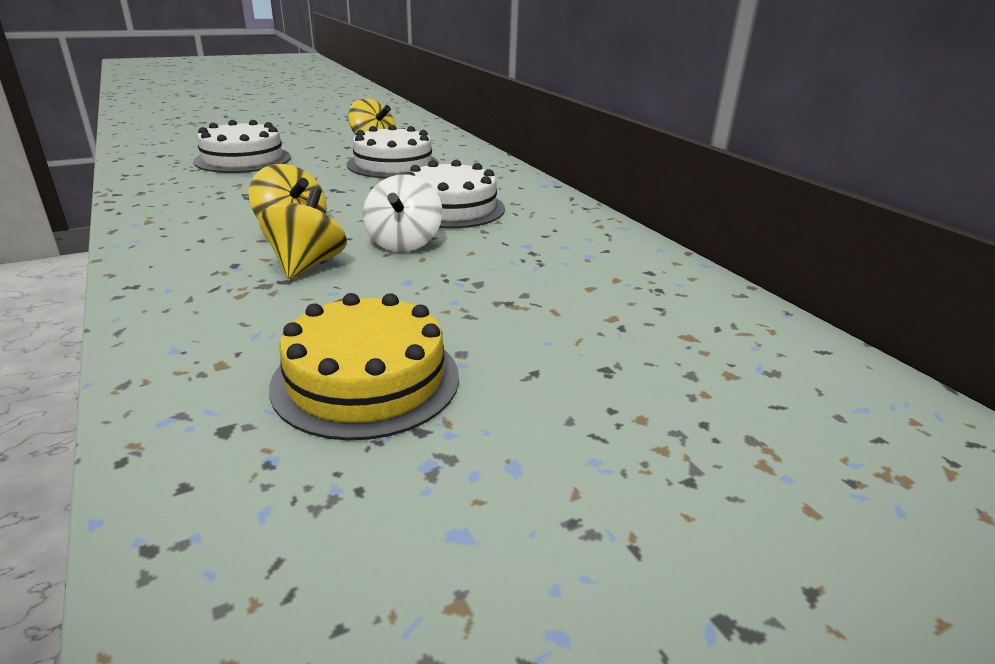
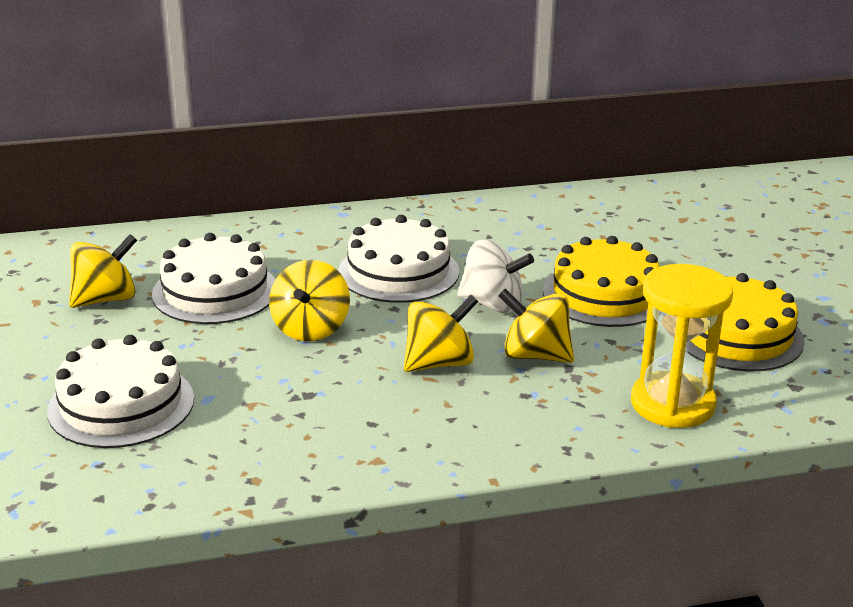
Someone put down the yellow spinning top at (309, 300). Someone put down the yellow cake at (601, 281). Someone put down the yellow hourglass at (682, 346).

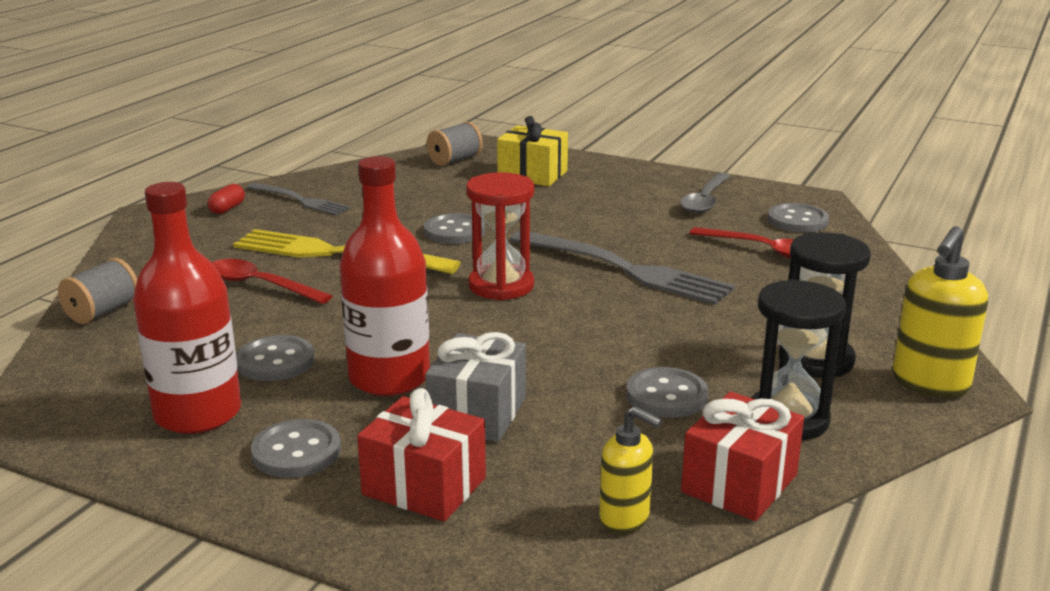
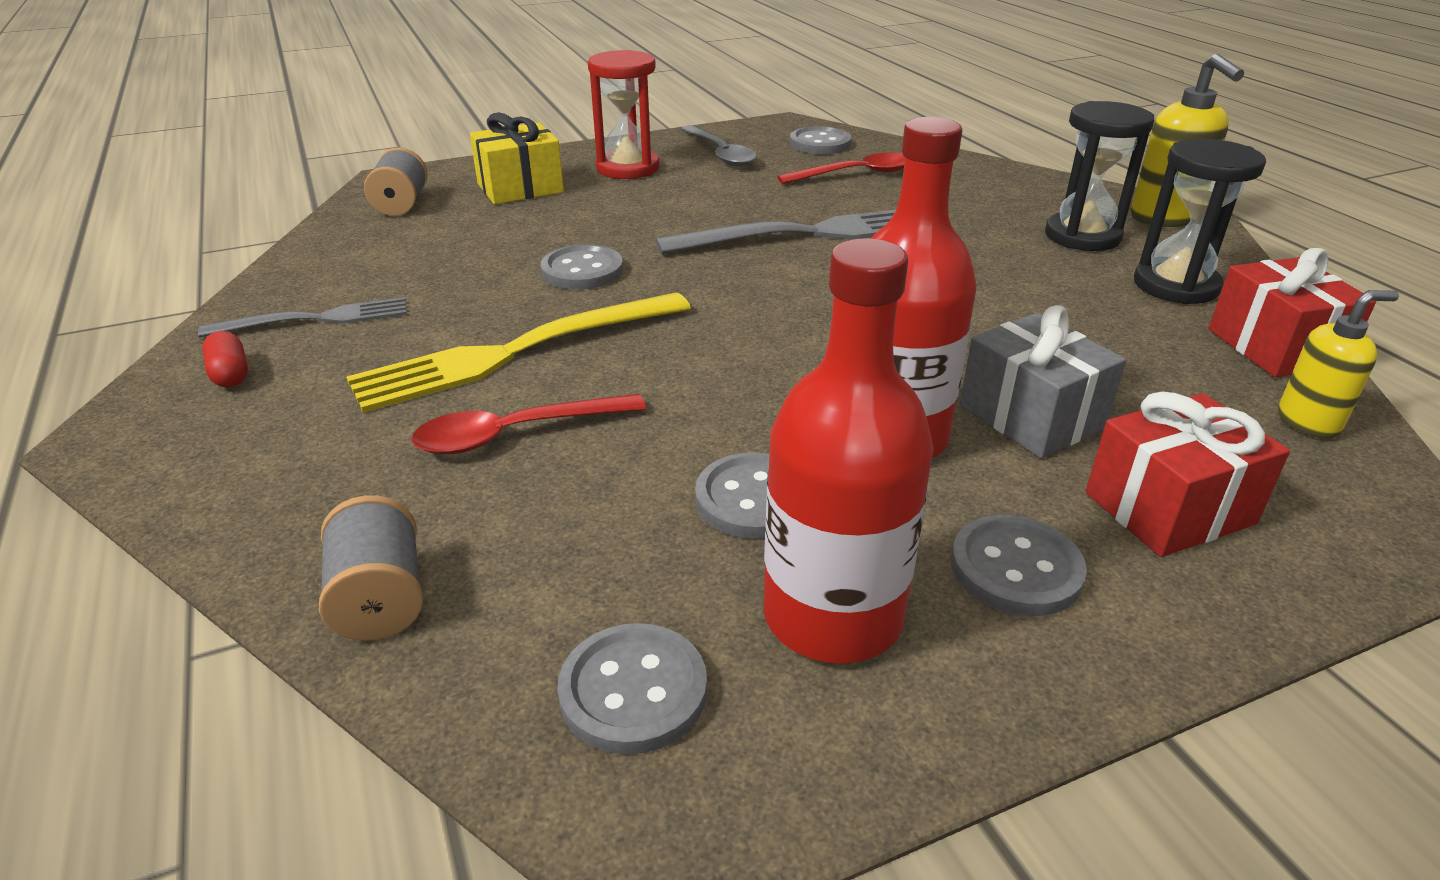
Someone carried the red hourglass from (500, 236) to (623, 114). Someone carried the grey button from (667, 392) to (632, 689).

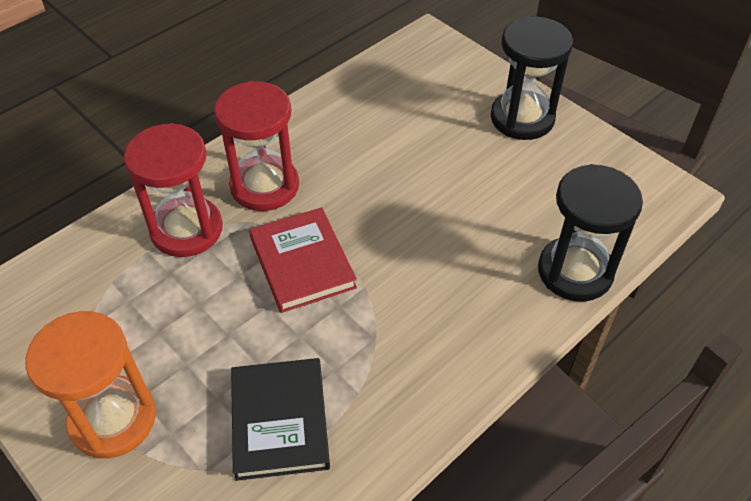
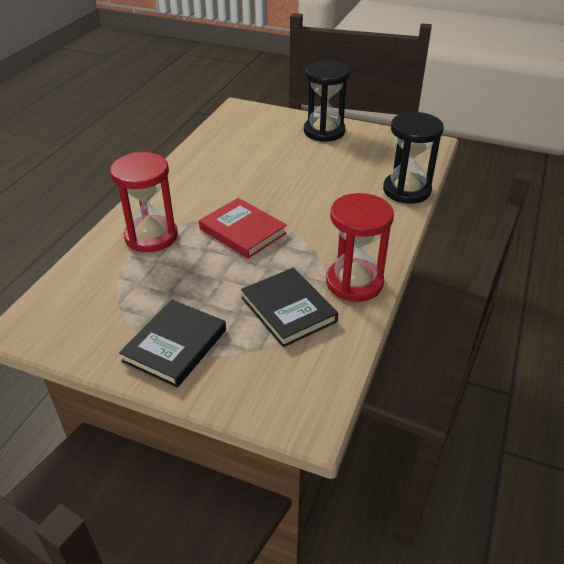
Someone swapped the orange hourglass at (90, 384) for the black book at (172, 343). Someone carried the red hourglass from (256, 146) to (360, 247).

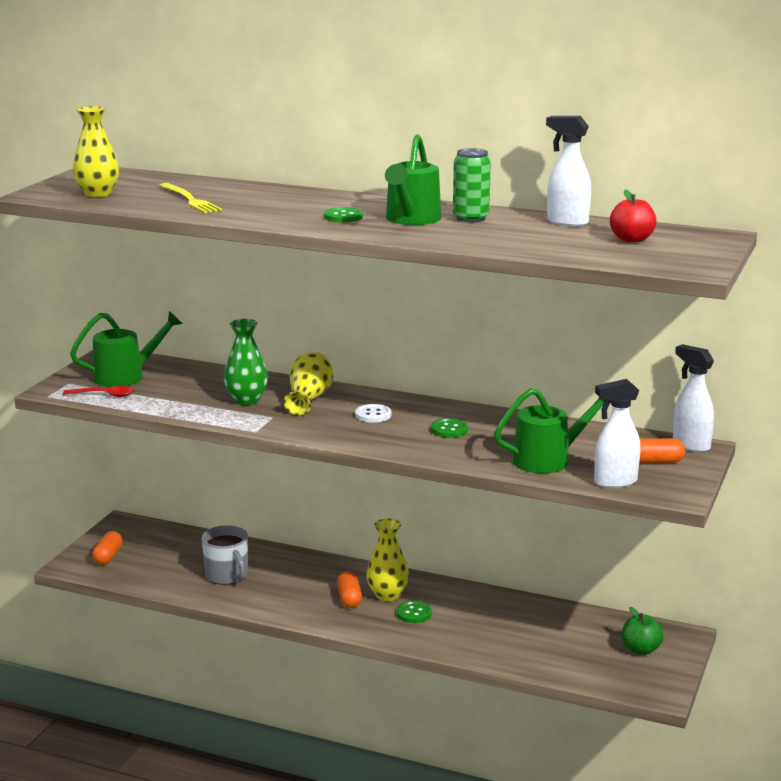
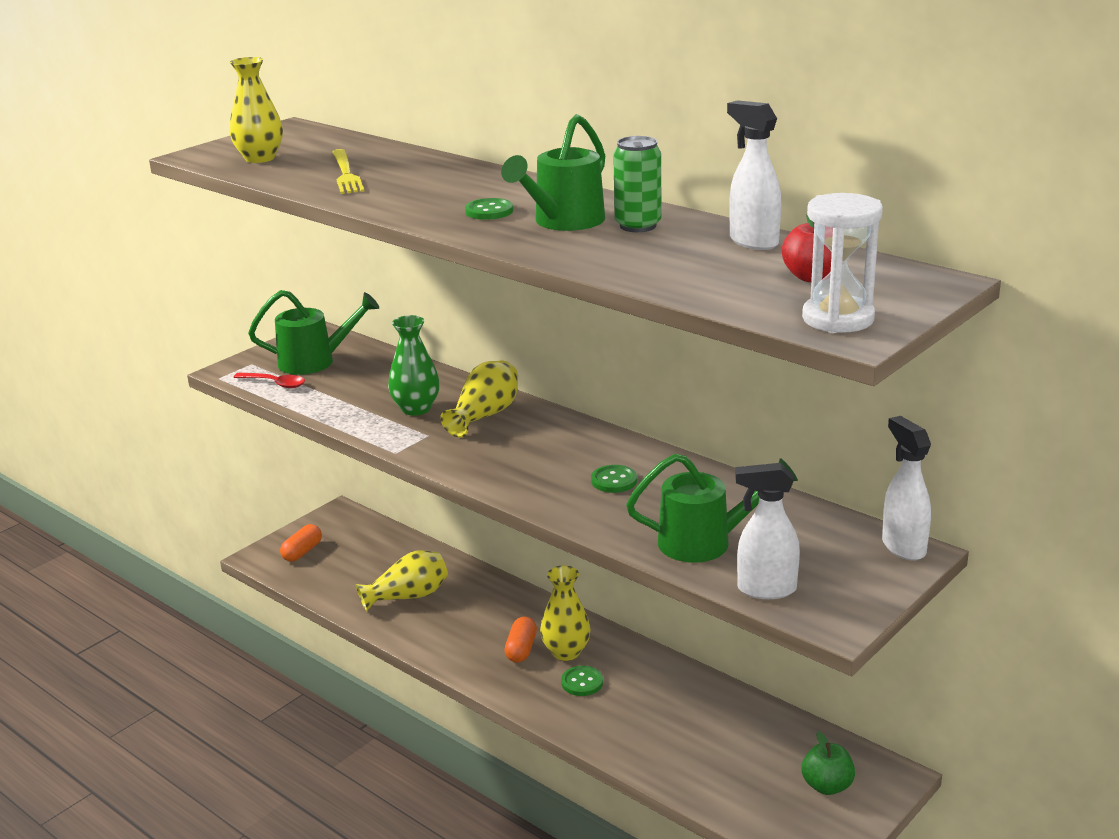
Someone swapped the grey mug at (225, 555) for the yellow vase at (402, 580). Someone took away the white button at (373, 413). Someone took away the orange capsule at (662, 450). Someone put down the white hourglass at (842, 263).

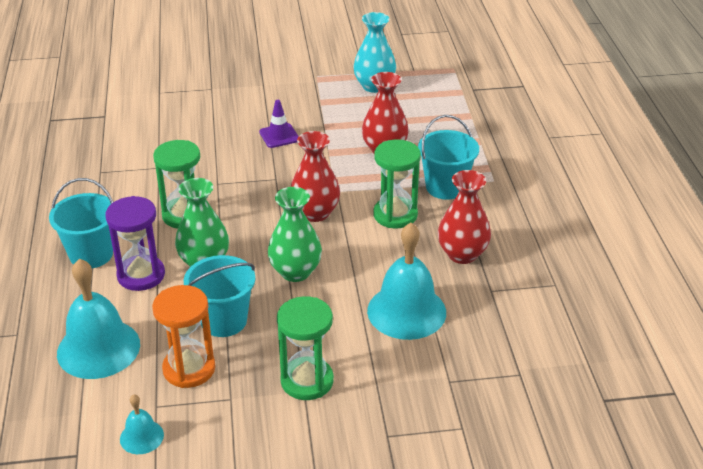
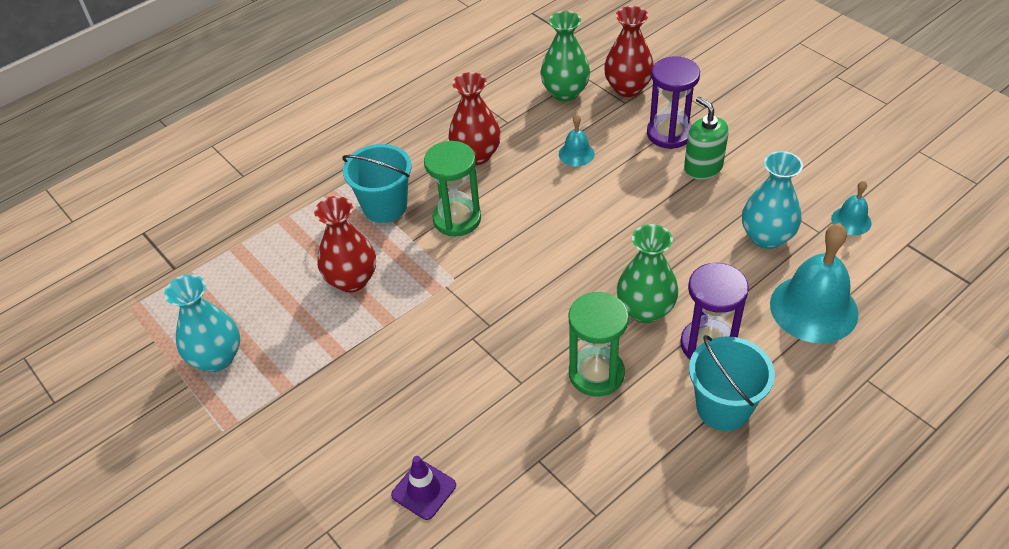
Someone swapped the orange hourglass at (183, 336) for the turquoise vase at (772, 200). Someone took away the turquoise bucket at (219, 296). Someone carried the purple traffic cone from (279, 124) to (423, 488). Someone carried the green vase from (295, 234) to (565, 56). Someone swapped the green hourglass at (305, 348) for the green soap dispenser at (706, 138). Someone carried the red vase from (315, 176) to (629, 51). Someone scaled the turquoise bell at (406, 281) by 0.49. Someone put down the purple hourglass at (673, 102).

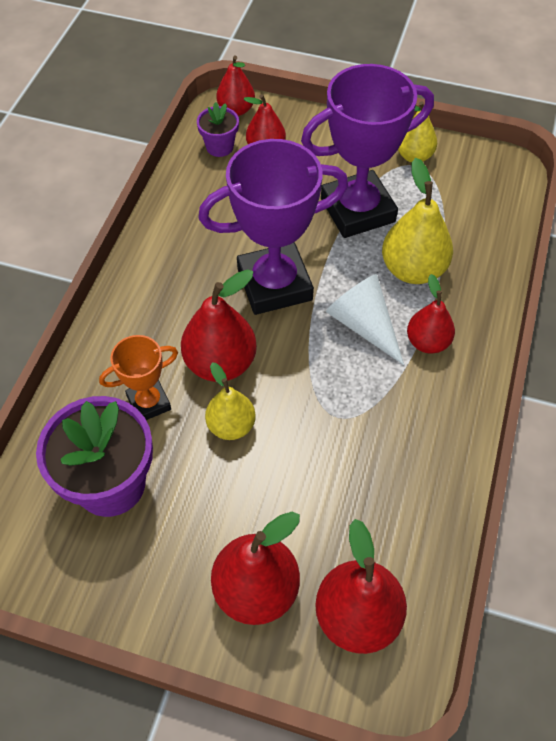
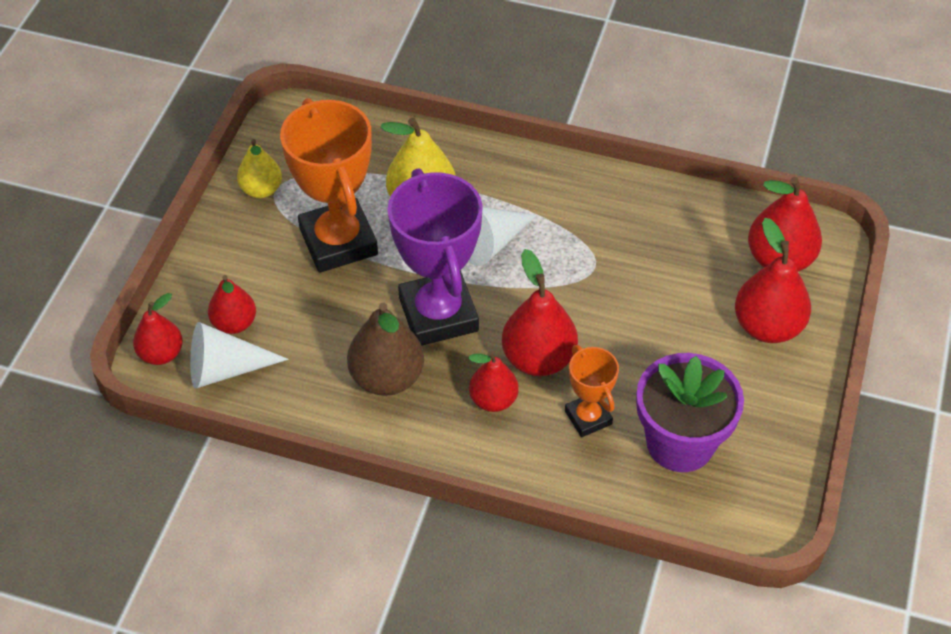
Someone swapped the purple flower pot at (218, 129) for the white cone at (239, 355). Someone took away the yellow pear at (230, 401). Someone repainted the purple trophy at (367, 151), which became the orange trophy at (329, 185). Someone carried the red pear from (431, 314) to (493, 381). Someone put down the brown pear at (385, 349).

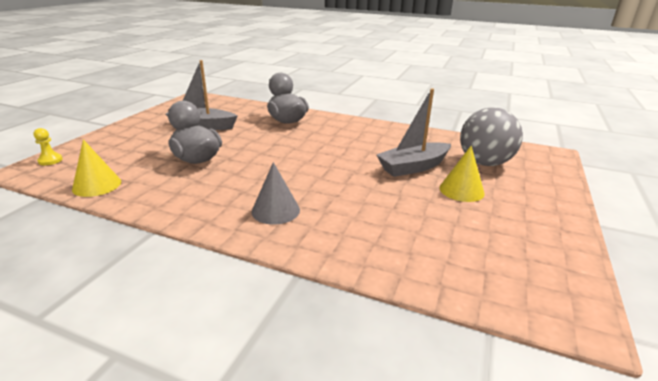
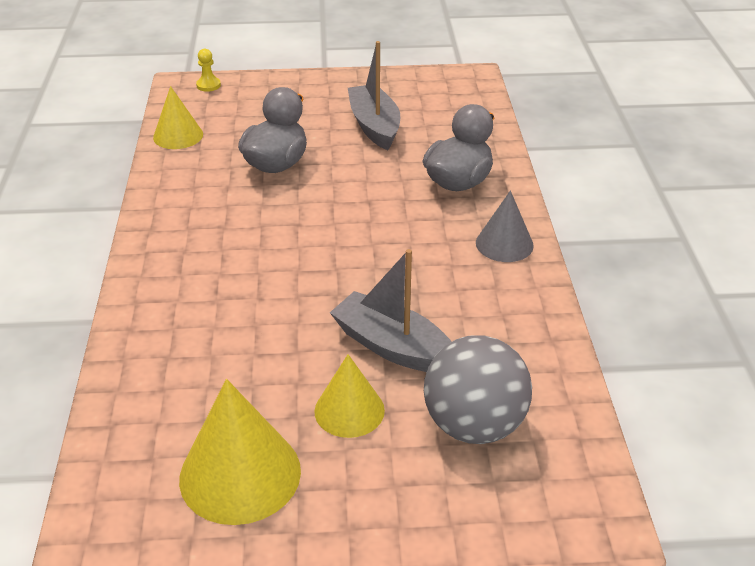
Someone carried the grey cone from (276, 193) to (505, 226). Someone put down the yellow cone at (240, 452).

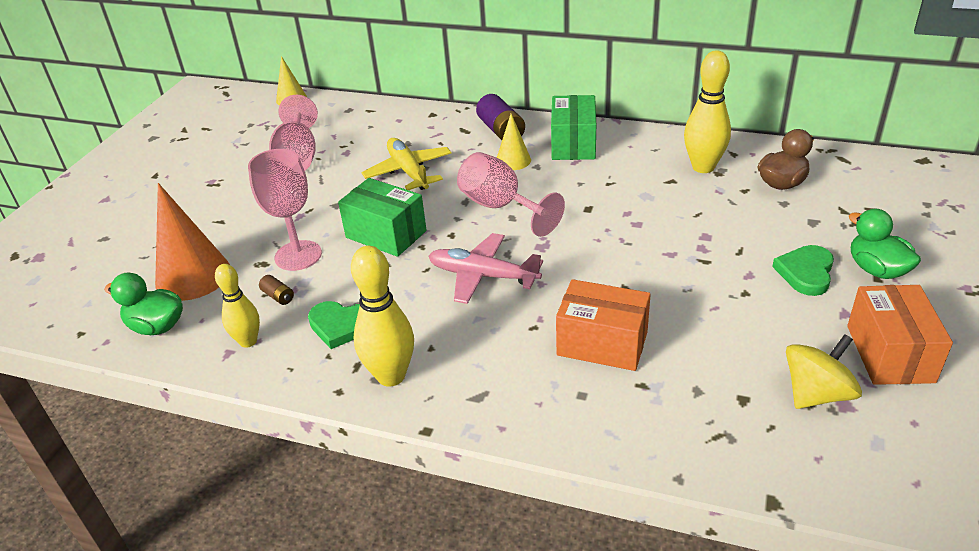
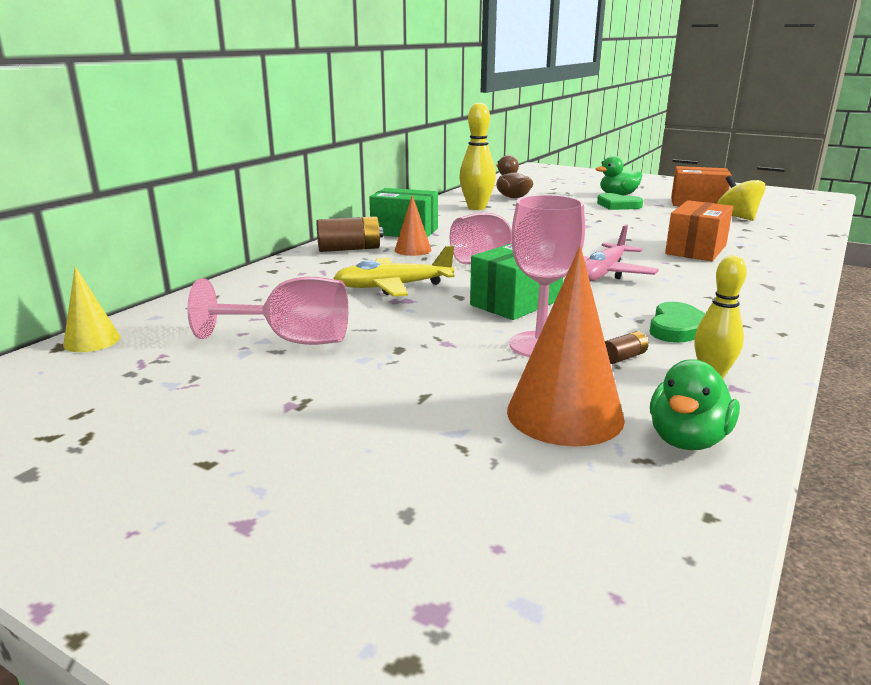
Someone took away the yellow bowling pin at (382, 316). Someone repainted the purple battery at (500, 117), which became the brown battery at (349, 234). Someone repainted the yellow cone at (514, 142), which became the orange cone at (412, 225).

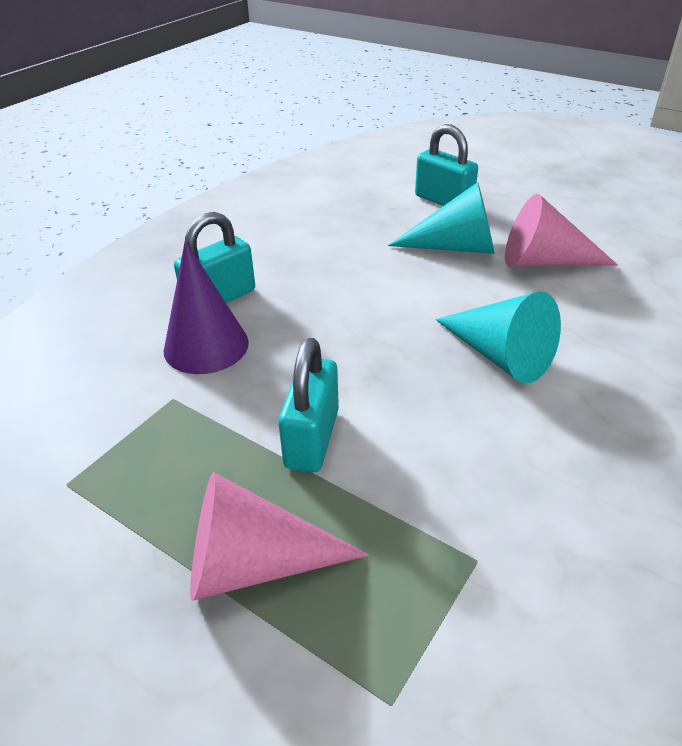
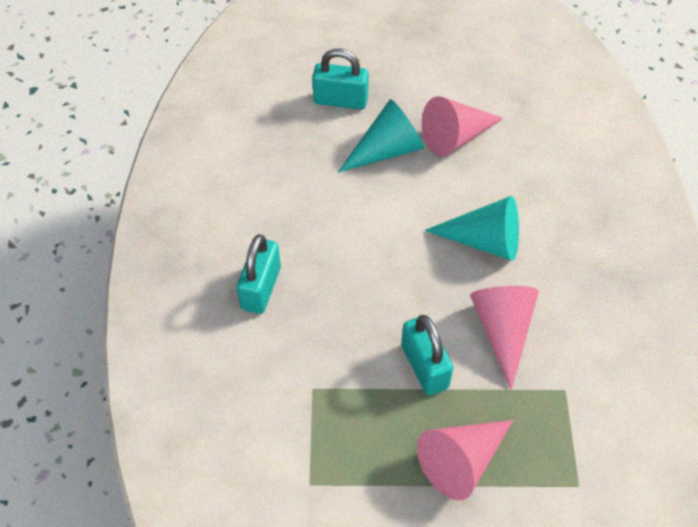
Someone took away the purple cone at (206, 307). Someone put down the pink cone at (504, 338).

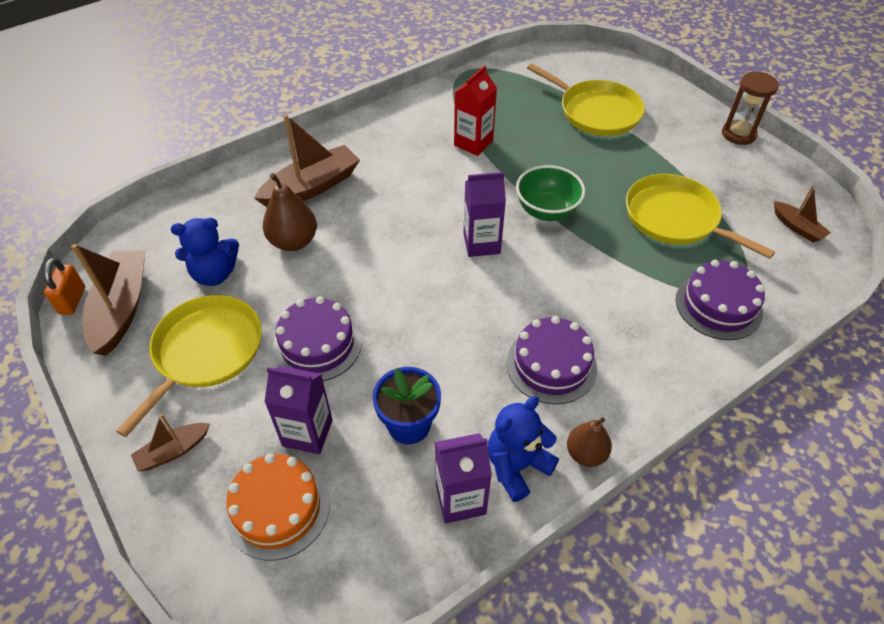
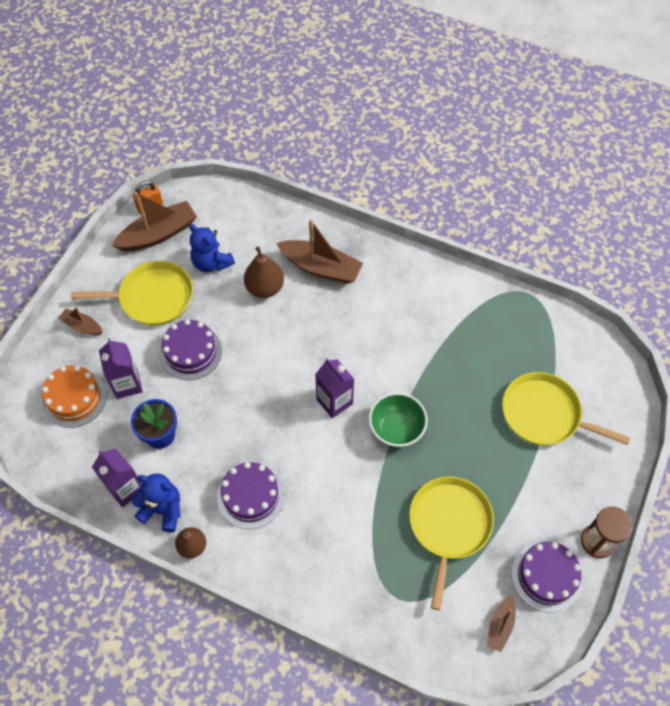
Someone took away the red carton at (475, 110). Someone rotated the yellow pan at (586, 99) by 105 degrees clockwise. Someone carried the purple cake from (720, 300) to (546, 577).

